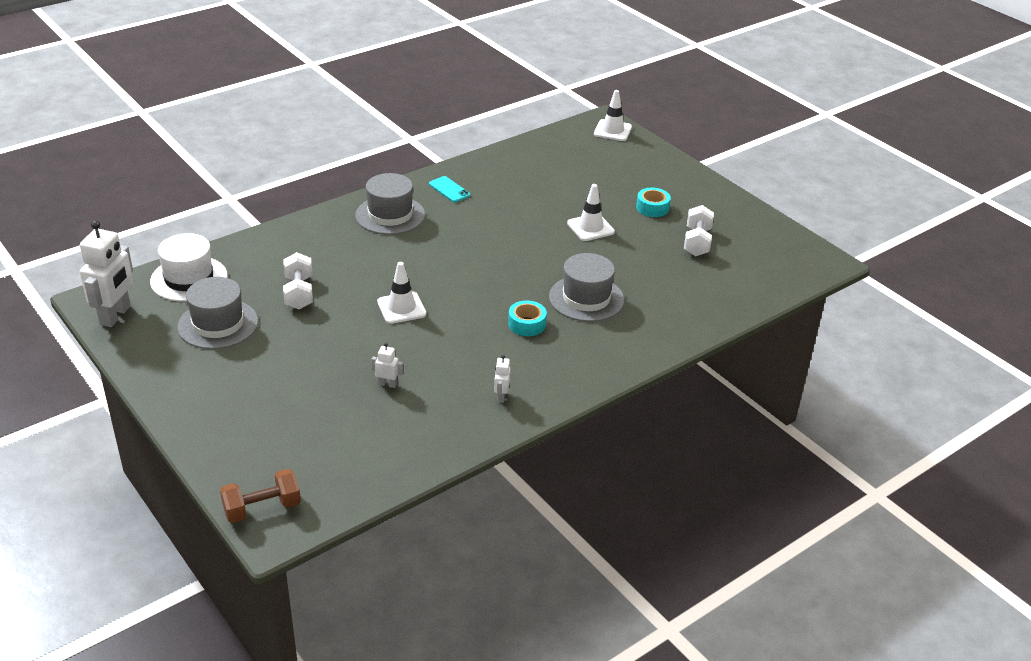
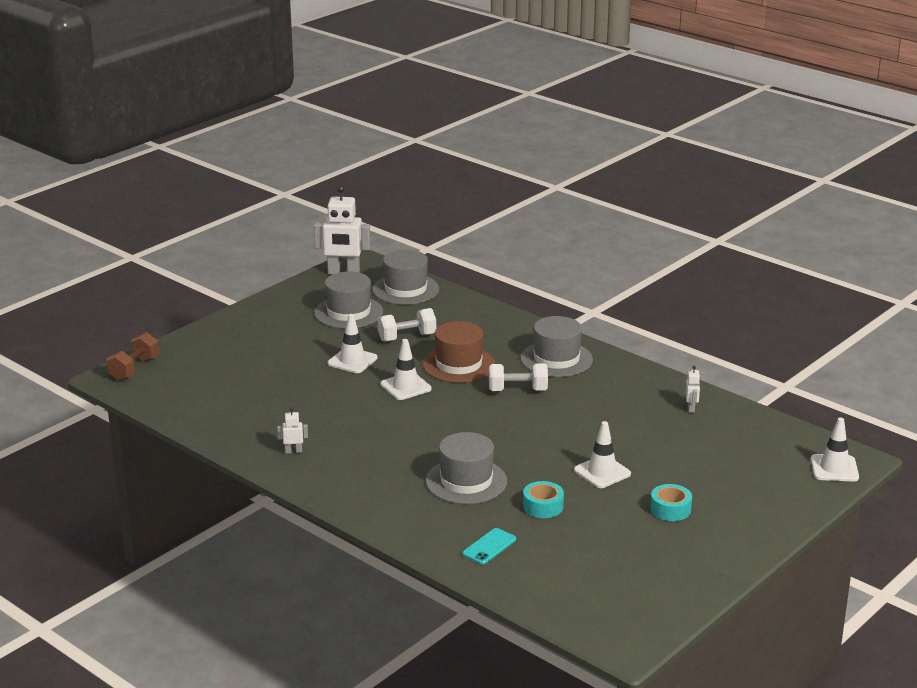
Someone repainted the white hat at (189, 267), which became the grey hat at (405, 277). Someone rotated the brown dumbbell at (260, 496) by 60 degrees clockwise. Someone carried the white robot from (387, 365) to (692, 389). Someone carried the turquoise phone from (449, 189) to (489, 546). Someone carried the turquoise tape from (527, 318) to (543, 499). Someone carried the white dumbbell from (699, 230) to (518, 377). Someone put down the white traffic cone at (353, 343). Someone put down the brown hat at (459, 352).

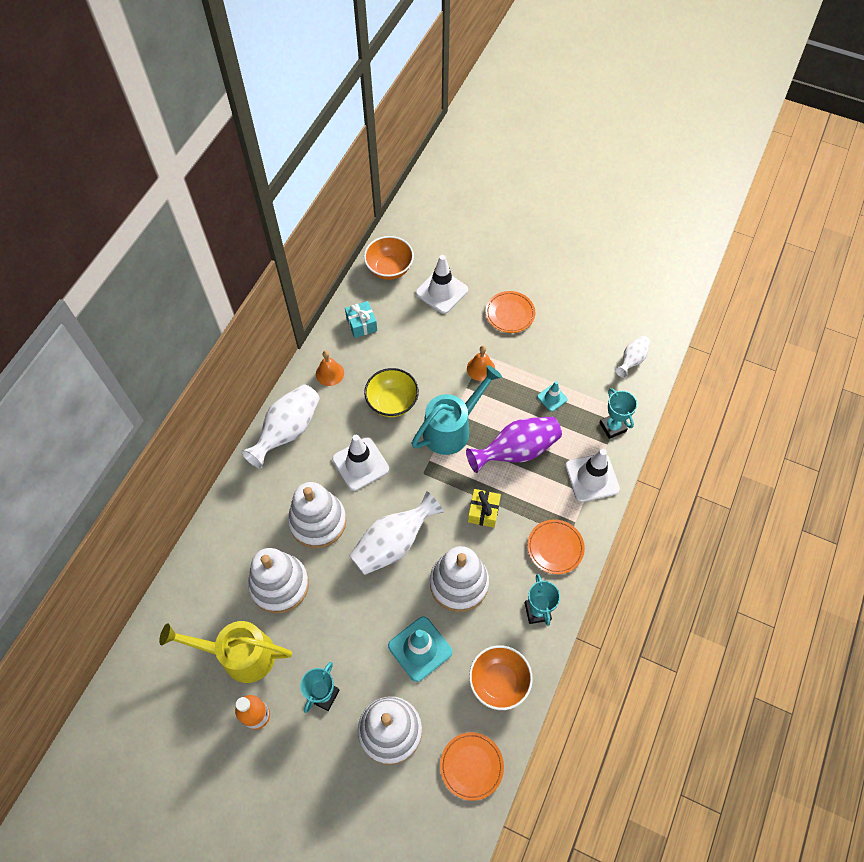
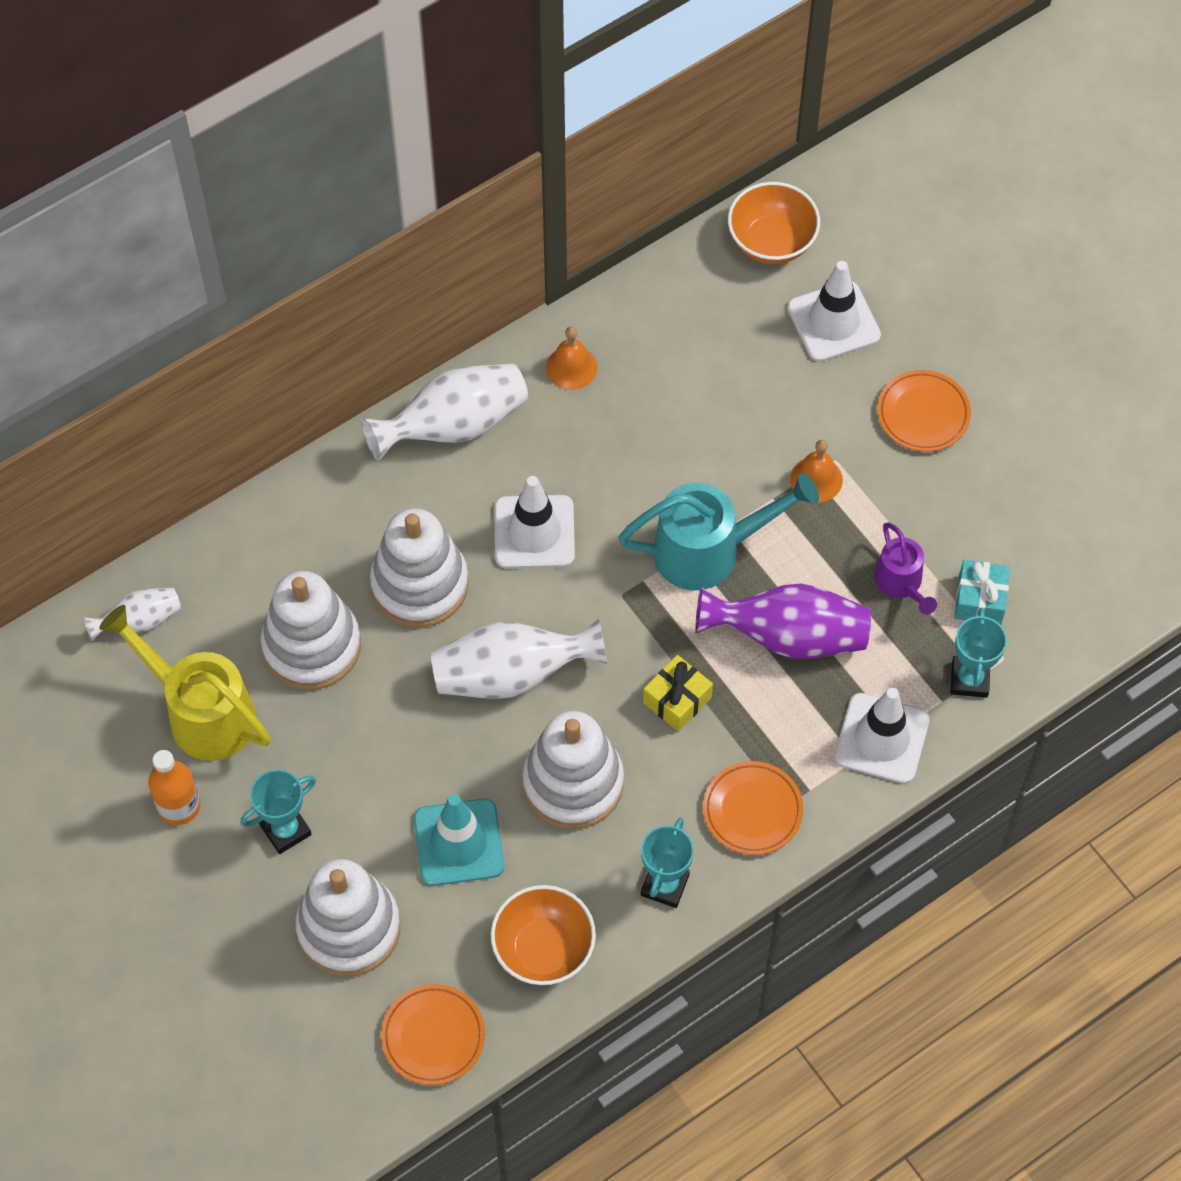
Someone carried the turquoise gift from (361, 319) to (982, 592). Someone took away the yellow bowl at (391, 392). Someone swapped the turquoise traffic cone at (552, 396) for the purple watering can at (905, 568). Someone carried the white vase from (633, 357) to (132, 614).

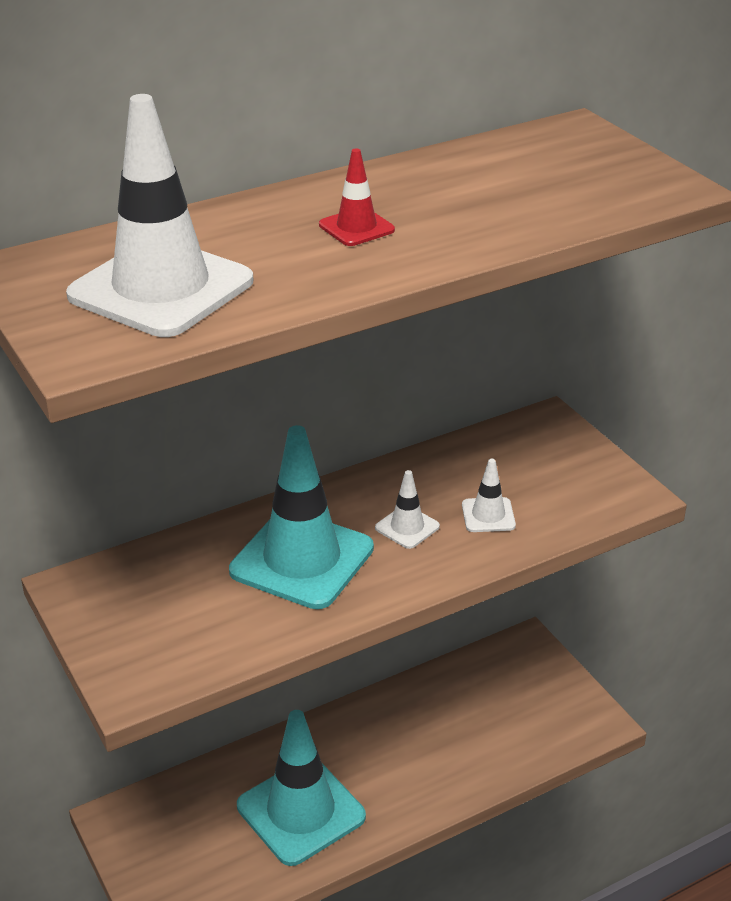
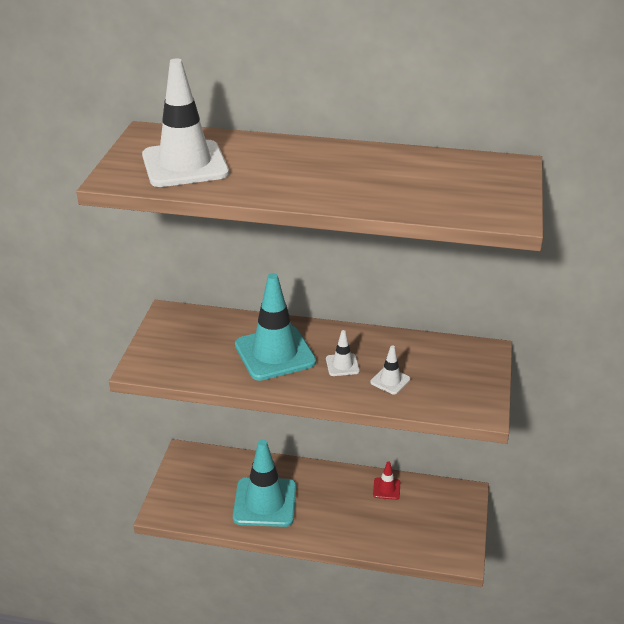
Someone carried the red traffic cone from (357, 197) to (386, 481).

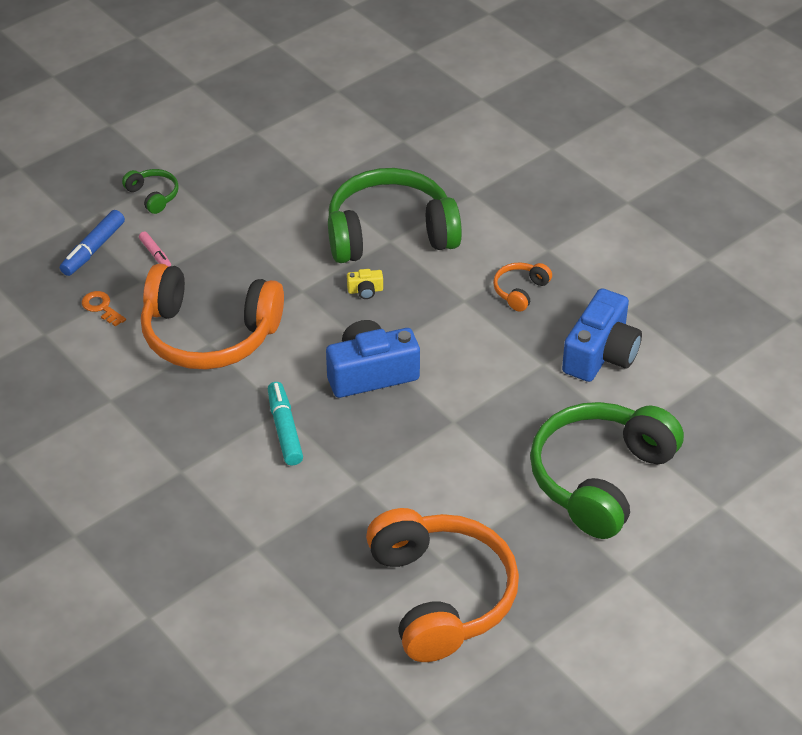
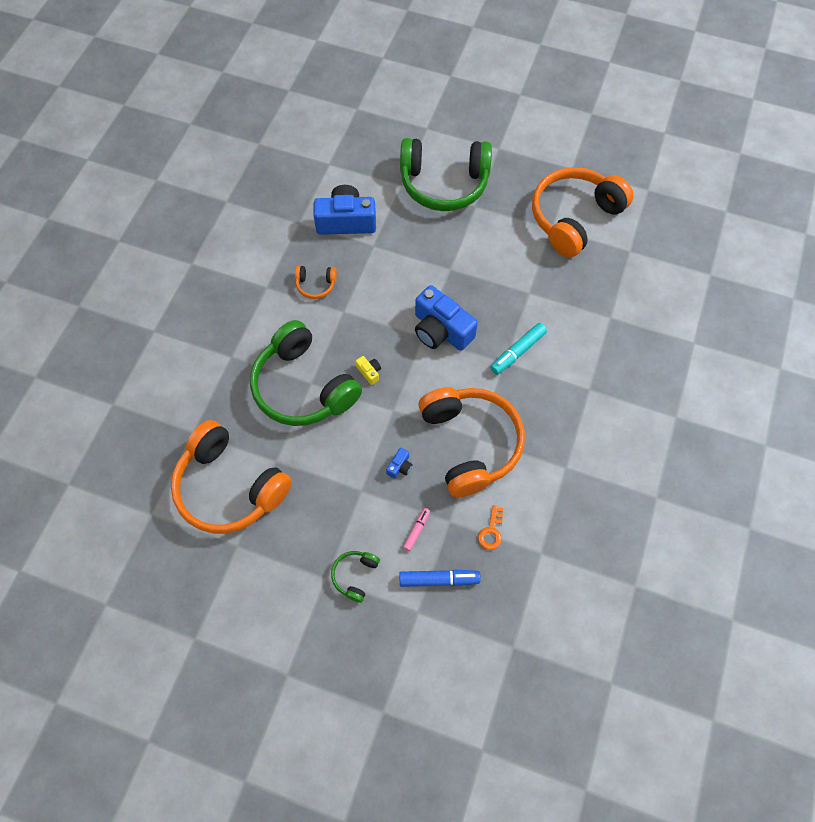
Someone put down the orange headphones at (231, 477). Someone put down the blue camera at (399, 463).

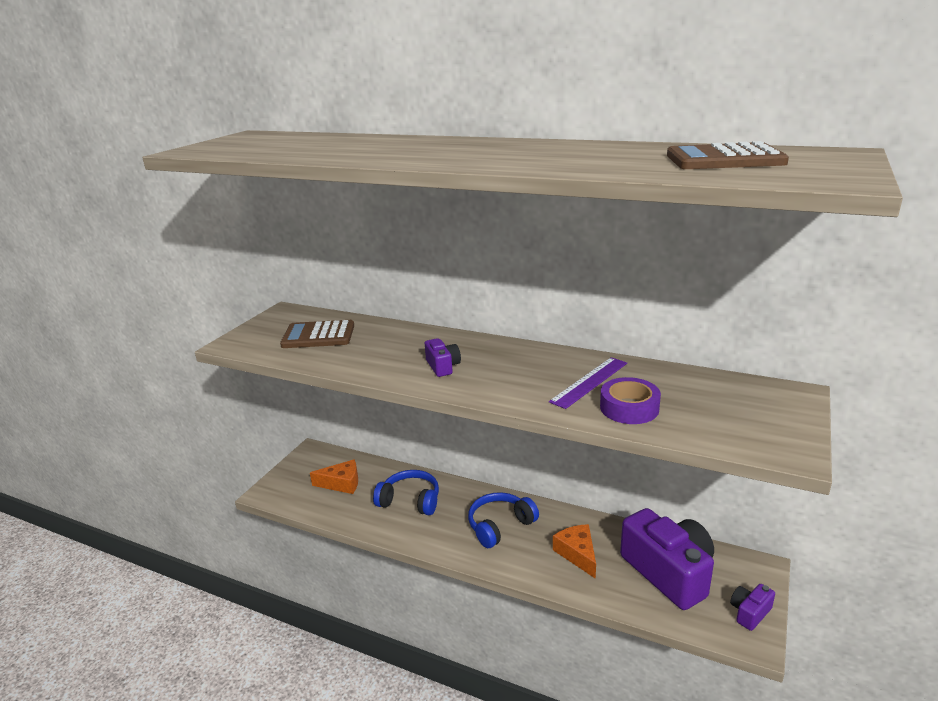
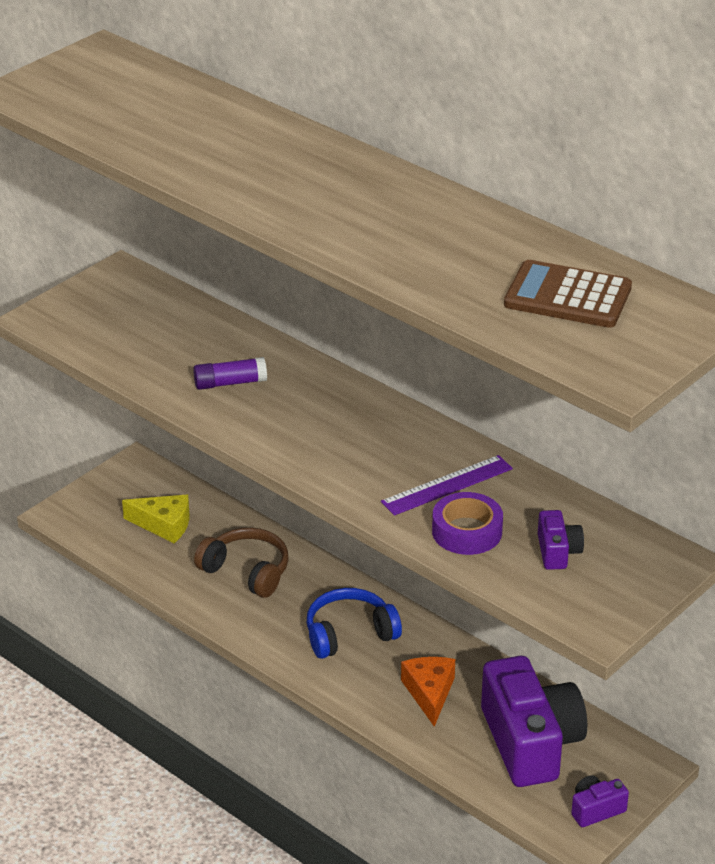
Someone took away the brown calculator at (317, 334). Someone repainted the orange cheese at (334, 476), which became the yellow cheese at (155, 519). Someone repainted the blue headphones at (406, 492), which became the brown headphones at (241, 563). Someone carried the purple camera from (443, 357) to (561, 540). Someone put down the purple glue stick at (230, 373).

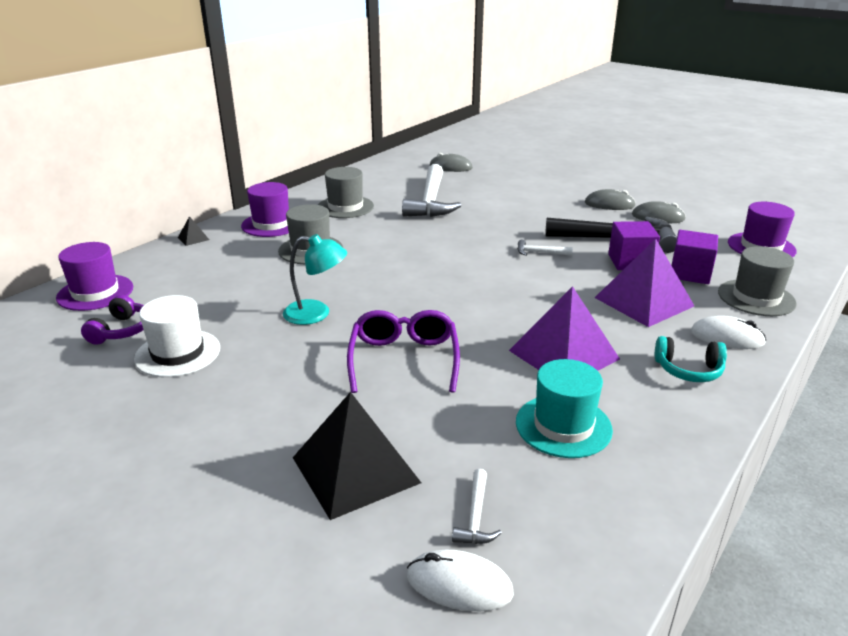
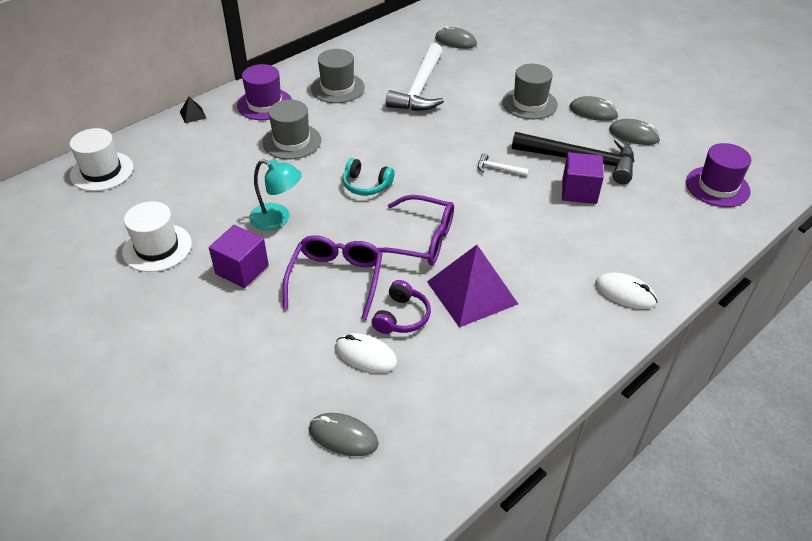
Someone repainted the purple hat at (94, 276), which became the white hat at (101, 159). Someone carried the purple headphones from (112, 320) to (401, 307). Someone took away the black pyramid at (357, 456). Someone carried the white mouse from (460, 580) to (366, 353). Someone swapped the white hammer at (477, 506) for the grey mouse at (344, 434). Someone took away the turquoise hat at (564, 408). Someone took away the purple pyramid at (644, 283). Someone carried the turquoise headphones from (691, 359) to (368, 177). Someone carried the purple cube from (694, 257) to (239, 256). Someone carried the grey hat from (757, 281) to (530, 91). Someone put down the purple glasses at (416, 230).

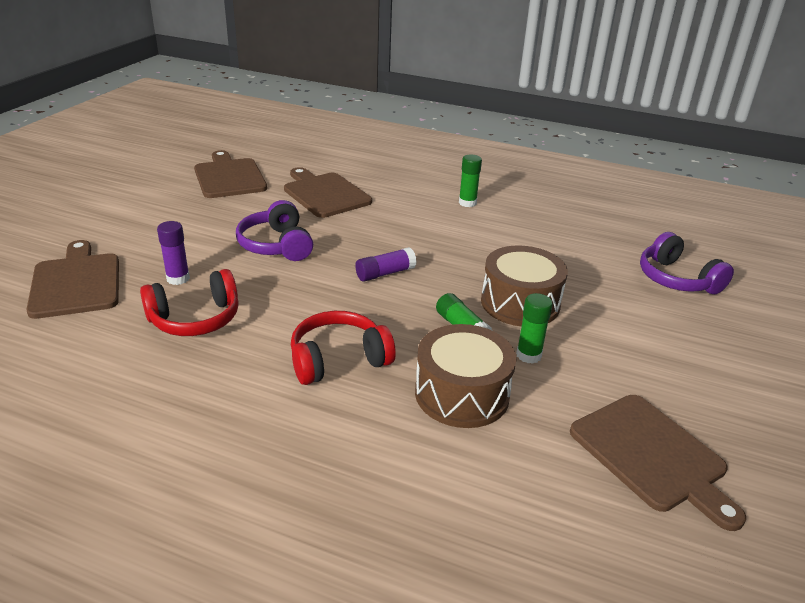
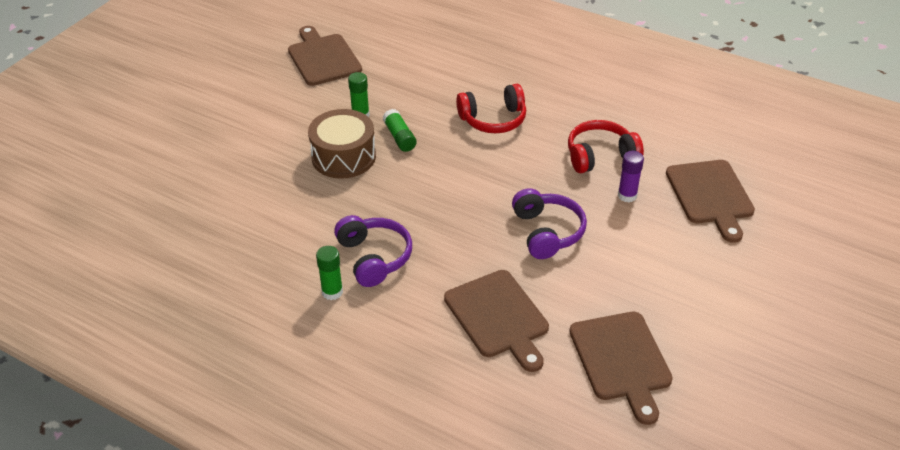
Someone took away the purple glue stick at (386, 264). Someone took away the brown drum at (465, 376). Someone carried the purple headphones from (687, 263) to (373, 251).

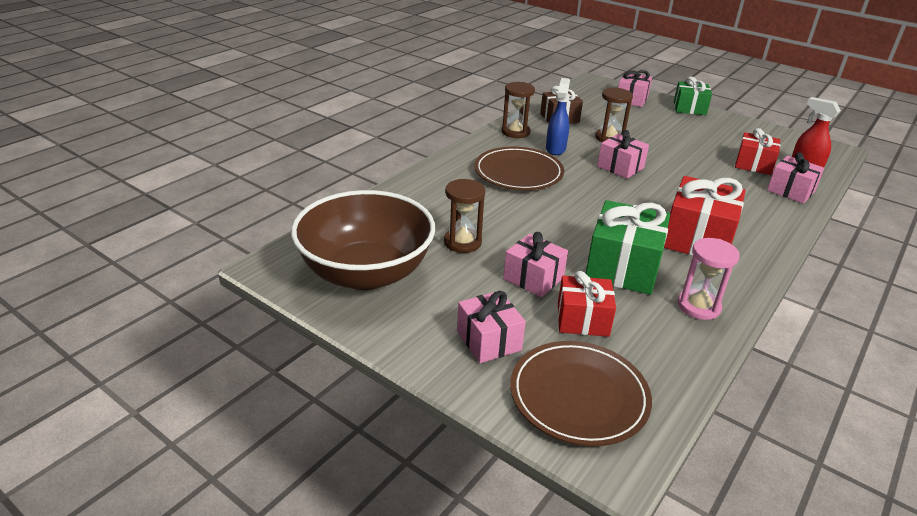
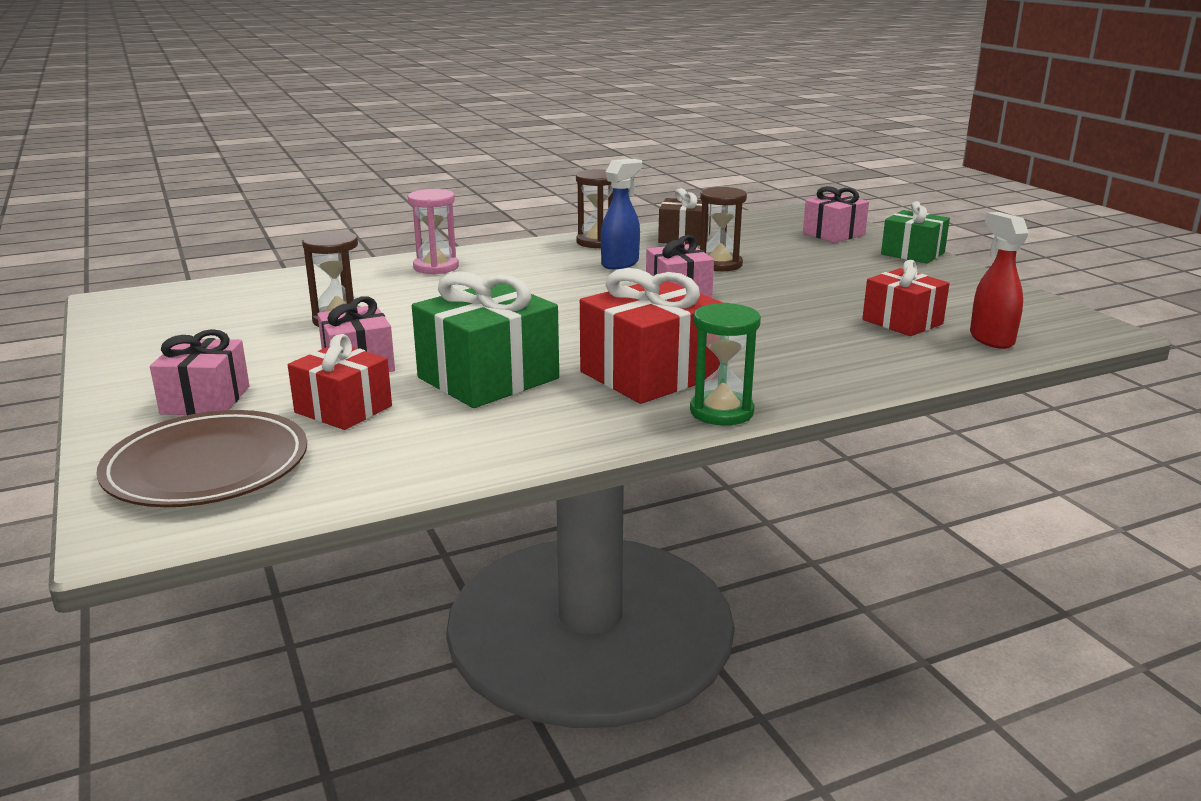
Someone took away the brown bowl at (363, 240). Someone took away the brown plate at (519, 168). Someone carried the pink hourglass from (709, 279) to (433, 232). Someone took away the pink gift at (795, 178). Someone put down the green hourglass at (725, 364).

